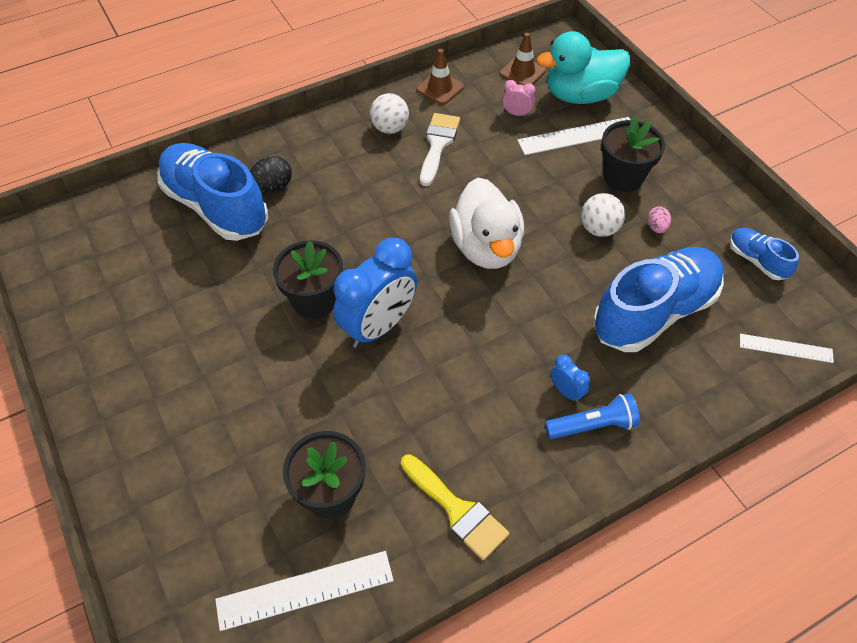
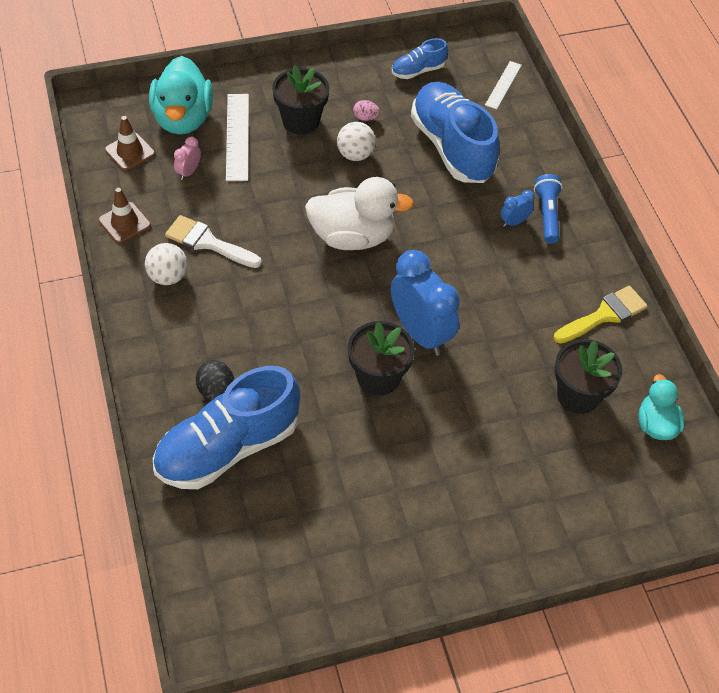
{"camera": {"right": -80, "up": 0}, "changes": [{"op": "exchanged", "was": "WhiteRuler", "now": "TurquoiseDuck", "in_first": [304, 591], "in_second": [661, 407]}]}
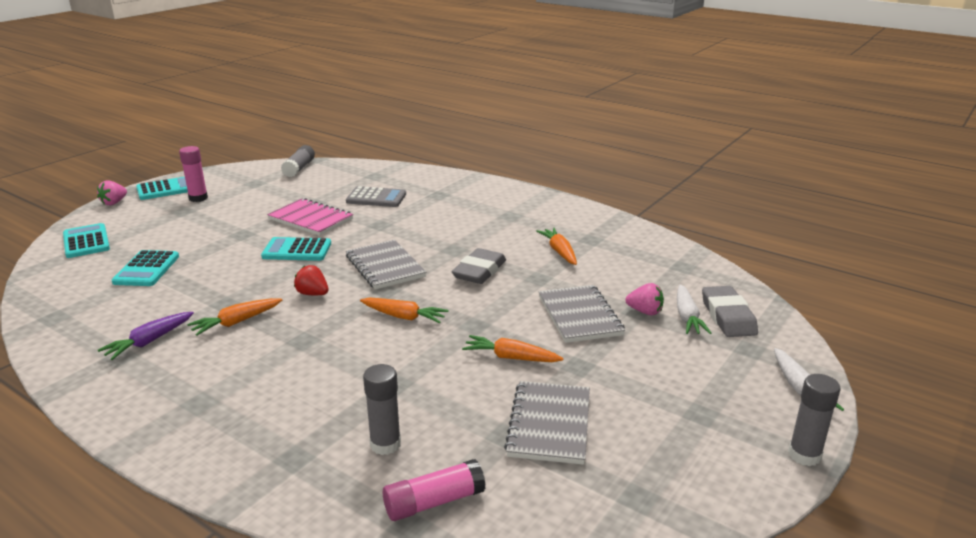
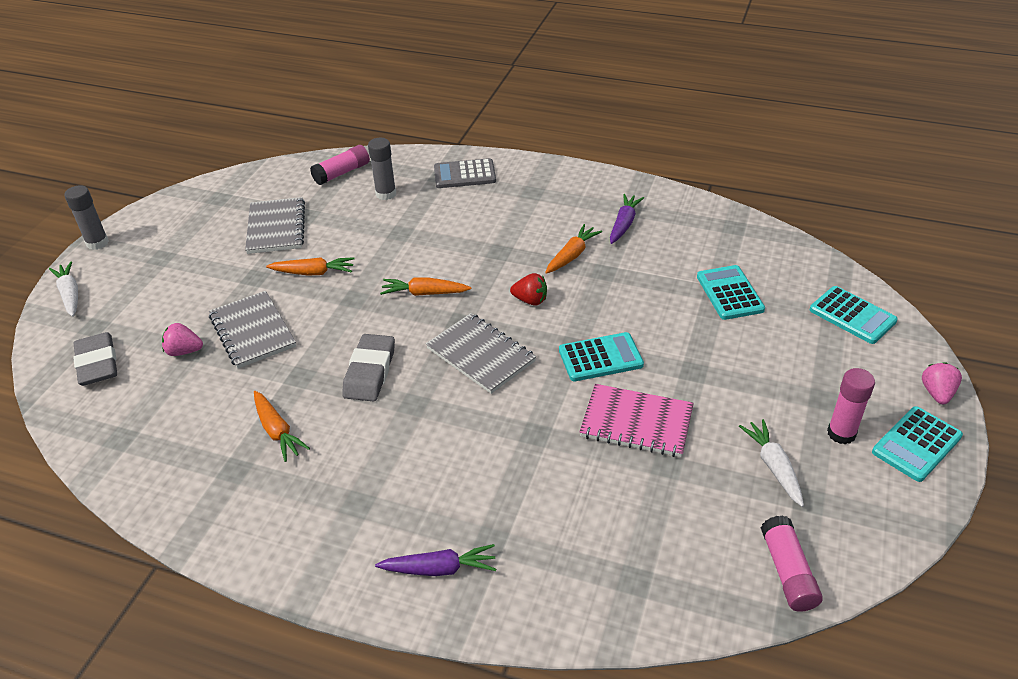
{"camera": {"right": 165, "up": 15}, "changes": [{"op": "colour", "was": "GreyGlueStick", "now": "PinkGlueStick", "in_first": [298, 161], "in_second": [792, 563]}, {"op": "relocated", "was": "GreyCalculator", "in_first": [376, 196], "in_second": [465, 173]}, {"op": "relocated", "was": "WhiteCarrot", "in_first": [694, 309], "in_second": [771, 463]}, {"op": "appeared", "now": "PurpleCarrot", "in_second": [435, 560]}]}
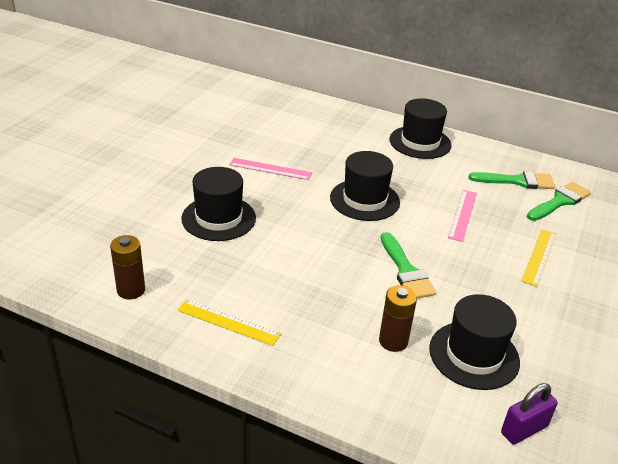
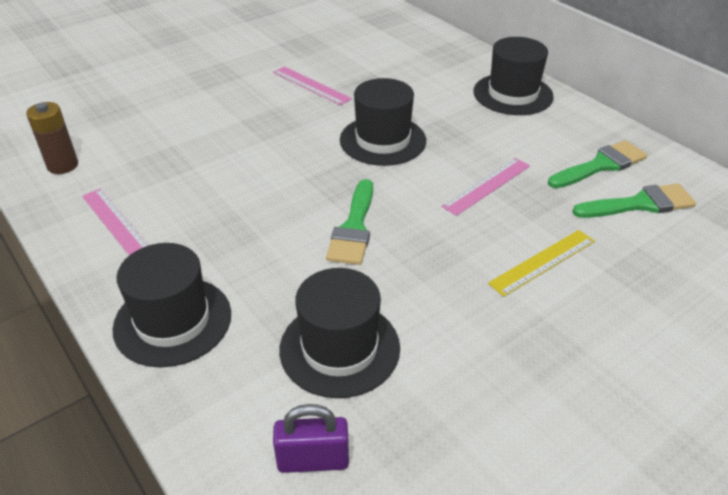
{"camera": {"right": 30, "up": 5}, "changes": [{"op": "relocated", "was": "BlackHat", "in_first": [218, 204], "in_second": [171, 305]}, {"op": "spun", "was": "GreenBrush", "in_first": [512, 180], "in_second": [597, 164], "clockwise": -60}, {"op": "missing", "was": "BrownBattery", "in_first": [398, 318]}, {"op": "colour", "was": "YellowRuler", "now": "PinkRuler", "in_first": [229, 322], "in_second": [115, 221]}]}
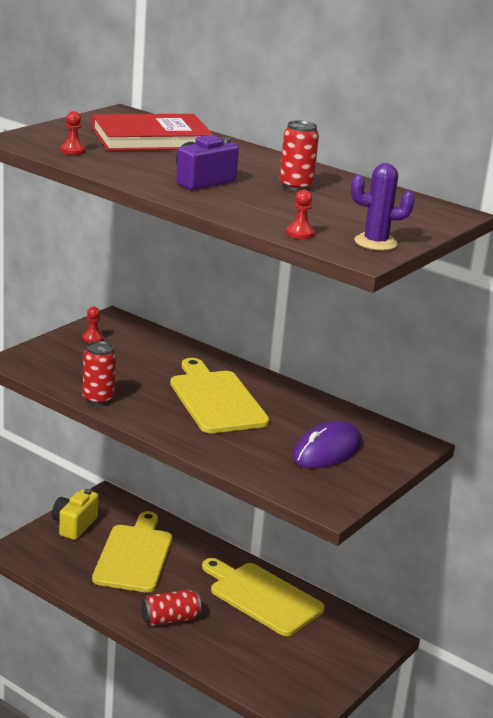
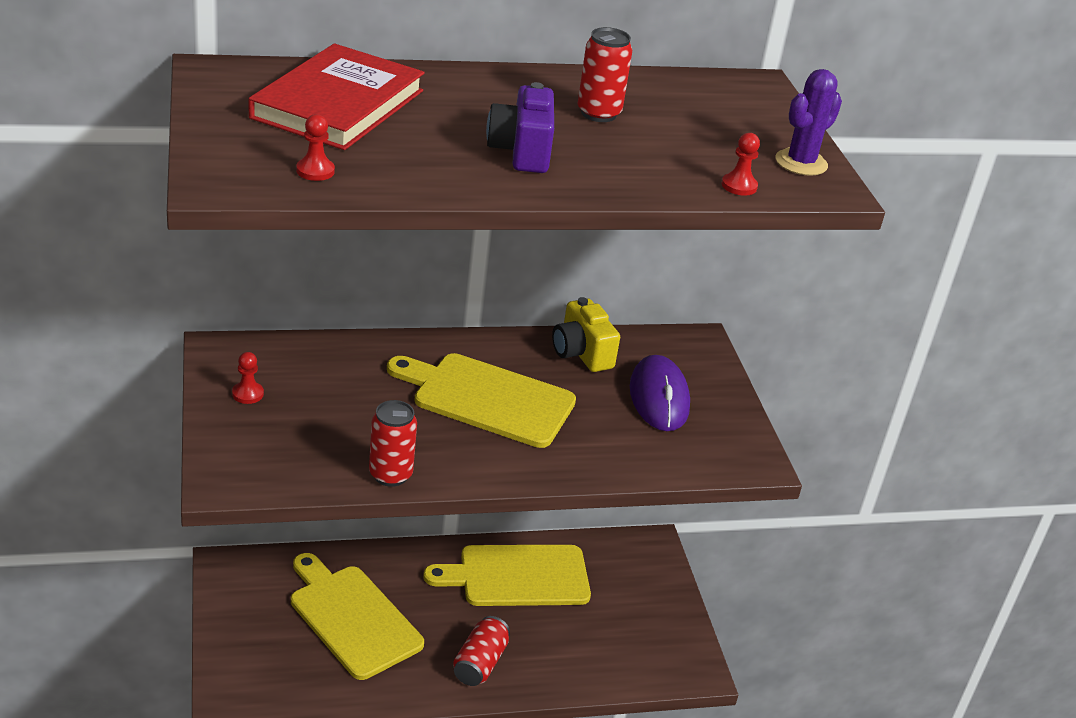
{"camera": {"right": -50, "up": 10}, "changes": [{"op": "relocated", "was": "YellowCamera", "in_first": [75, 514], "in_second": [586, 334]}]}
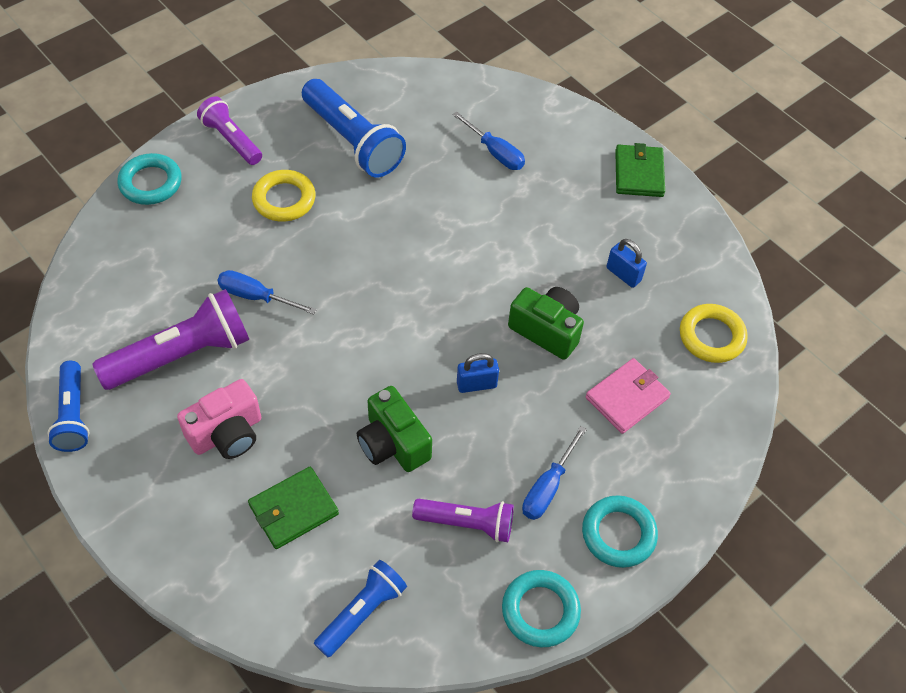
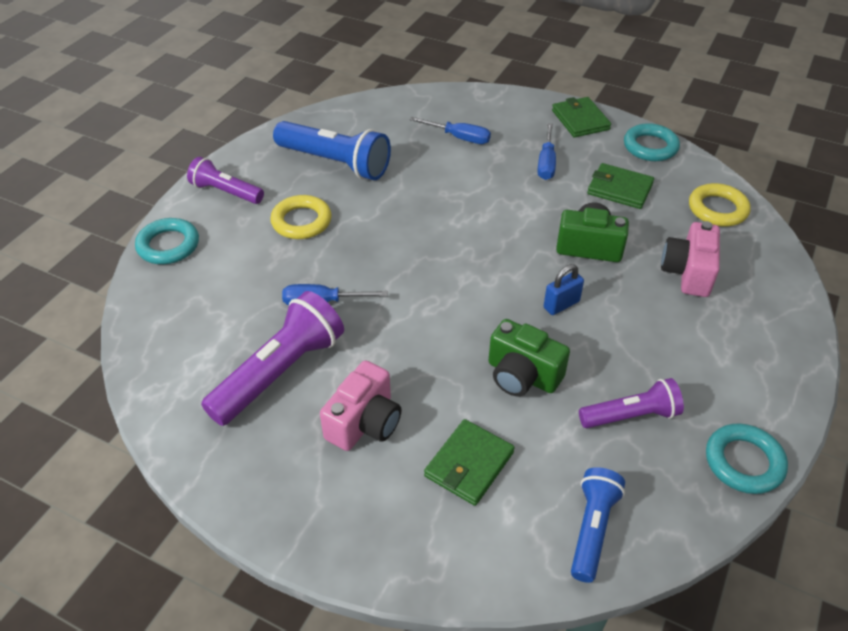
{"camera": {"right": -20, "up": -10}, "changes": [{"op": "exchanged", "was": "BluePadlock", "now": "GreenWallet", "in_first": [626, 263], "in_second": [620, 186]}, {"op": "exchanged", "was": "PinkWallet", "now": "PinkCamera", "in_first": [628, 396], "in_second": [690, 259]}, {"op": "missing", "was": "BlueFlashlight", "in_first": [68, 406]}, {"op": "relocated", "was": "BlueScrewdriver", "in_first": [554, 473], "in_second": [547, 151]}, {"op": "relocated", "was": "TurquoiseRing", "in_first": [620, 531], "in_second": [652, 142]}]}
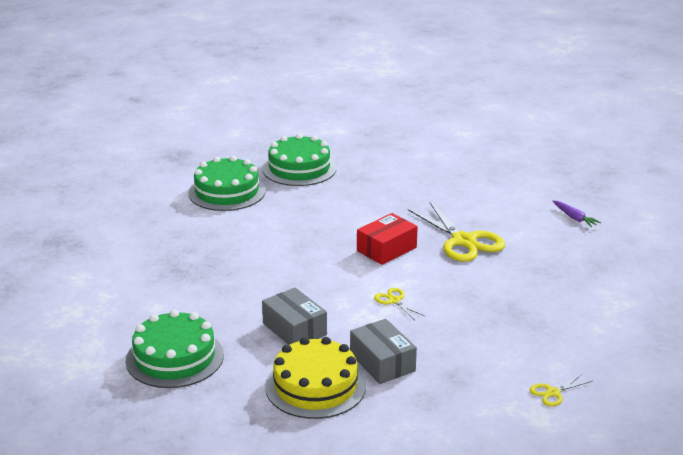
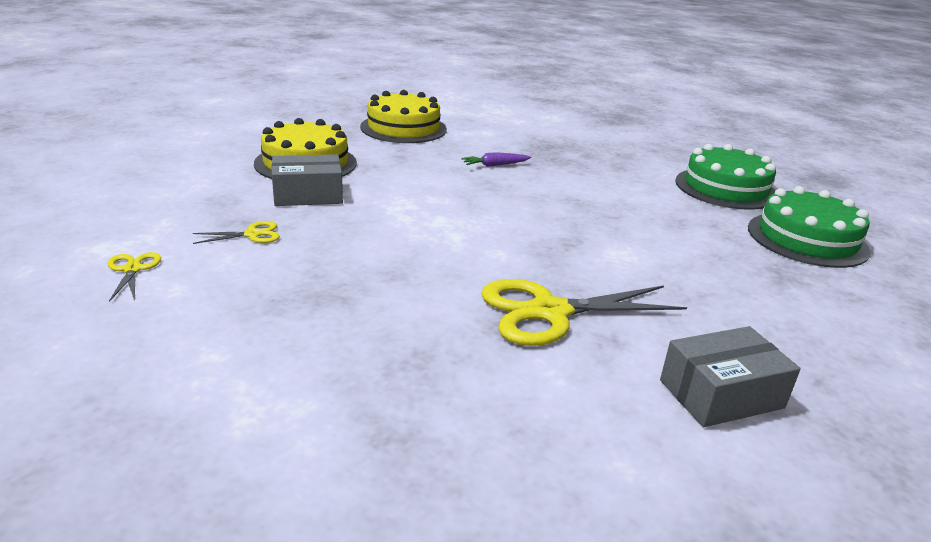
{"camera": {"right": 105, "up": 0}, "changes": [{"op": "relocated", "was": "PurpleCarrot", "in_first": [577, 214], "in_second": [496, 159]}, {"op": "missing", "was": "RedBox", "in_first": [387, 239]}, {"op": "relocated", "was": "GreyBox", "in_first": [294, 316], "in_second": [730, 376]}, {"op": "relocated", "was": "YellowScissors", "in_first": [400, 304], "in_second": [236, 232]}, {"op": "colour", "was": "GreenCake", "now": "YellowCake", "in_first": [175, 349], "in_second": [403, 116]}]}
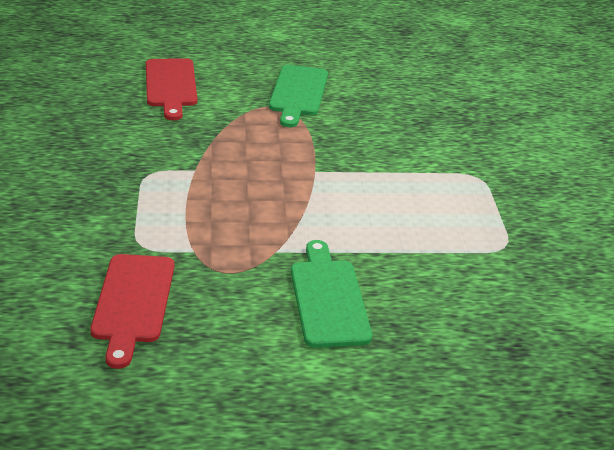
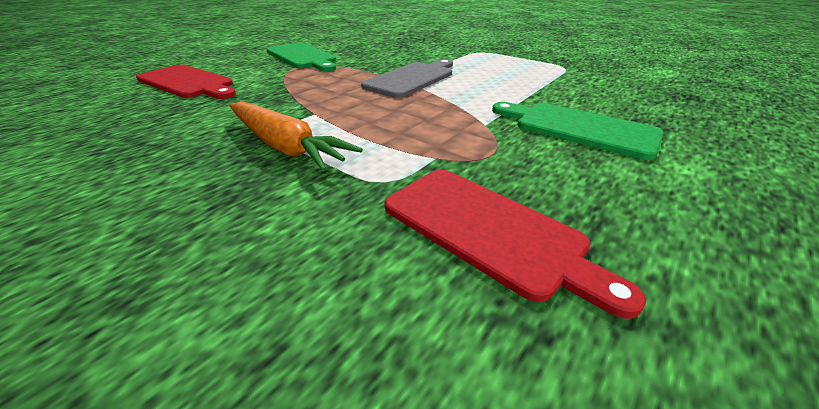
{"camera": {"right": -45, "up": 0}, "changes": [{"op": "appeared", "now": "GreyCuttingBoard", "in_second": [407, 78]}, {"op": "appeared", "now": "OrangeCarrot", "in_second": [296, 136]}]}
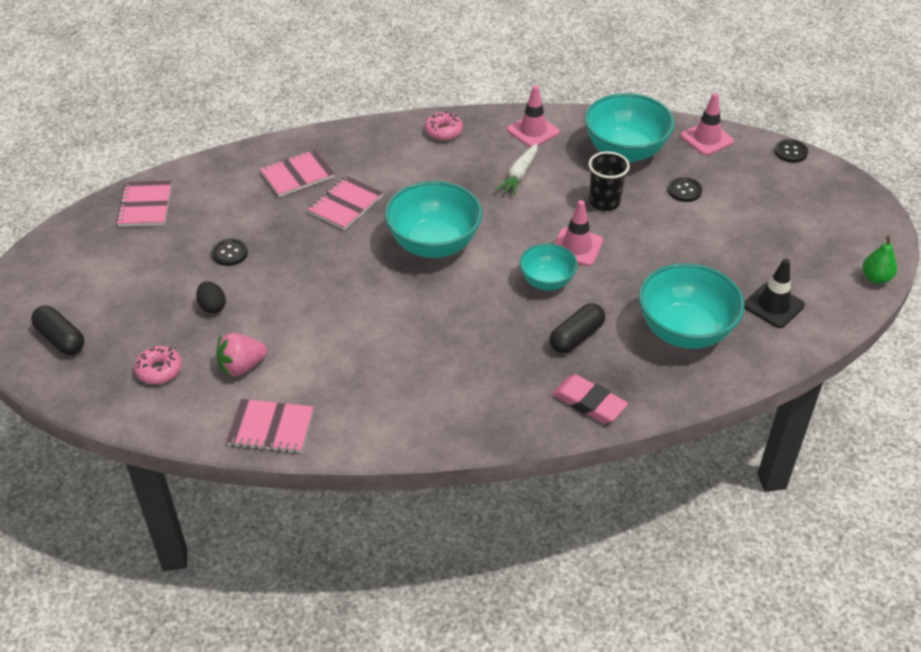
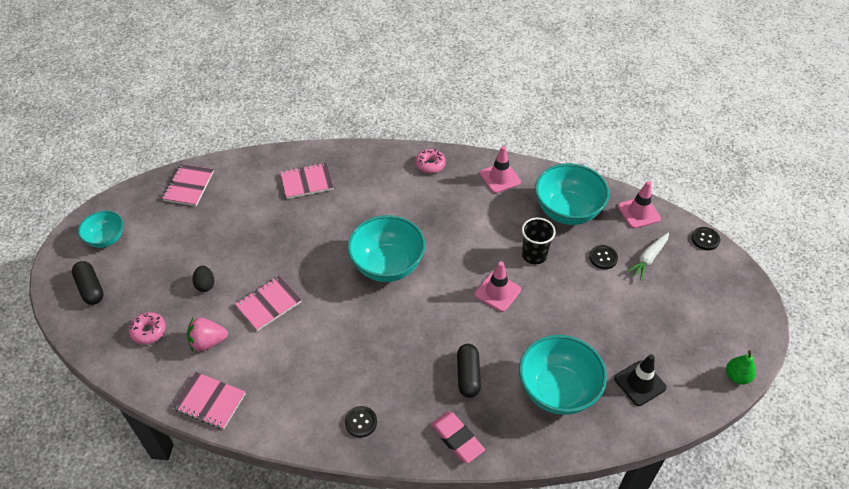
{"camera": {"right": 15, "up": 5}, "changes": [{"op": "relocated", "was": "WhiteCarrot", "in_first": [517, 169], "in_second": [647, 256]}, {"op": "relocated", "was": "PinkNotebook", "in_first": [345, 203], "in_second": [268, 303]}, {"op": "relocated", "was": "BlackButton", "in_first": [229, 252], "in_second": [361, 422]}, {"op": "relocated", "was": "TurquoiseBowl", "in_first": [548, 266], "in_second": [100, 229]}, {"op": "spun", "was": "BlackCapsule", "in_first": [577, 328], "in_second": [469, 371], "clockwise": -60}]}
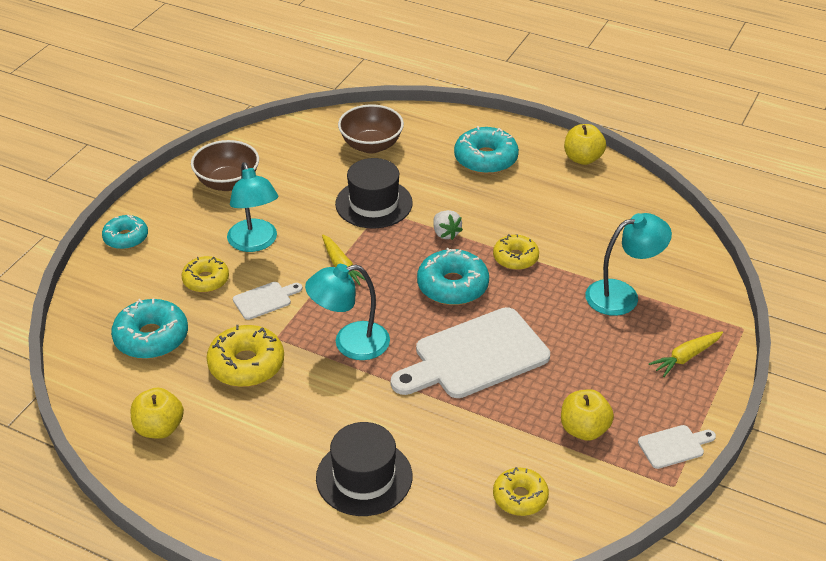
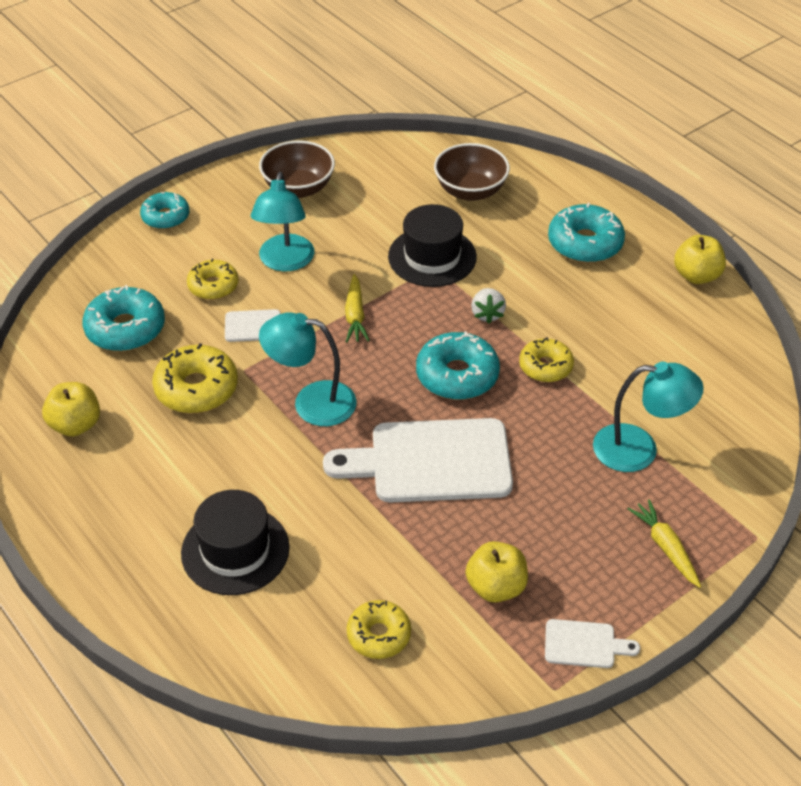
{"camera": {"right": 25, "up": 5}, "changes": [{"op": "spun", "was": "YellowCarrot", "in_first": [686, 354], "in_second": [664, 543], "clockwise": 75}]}
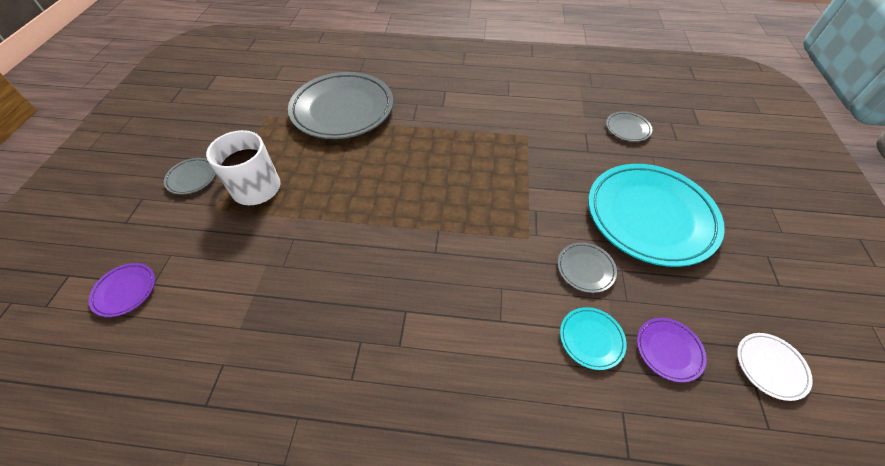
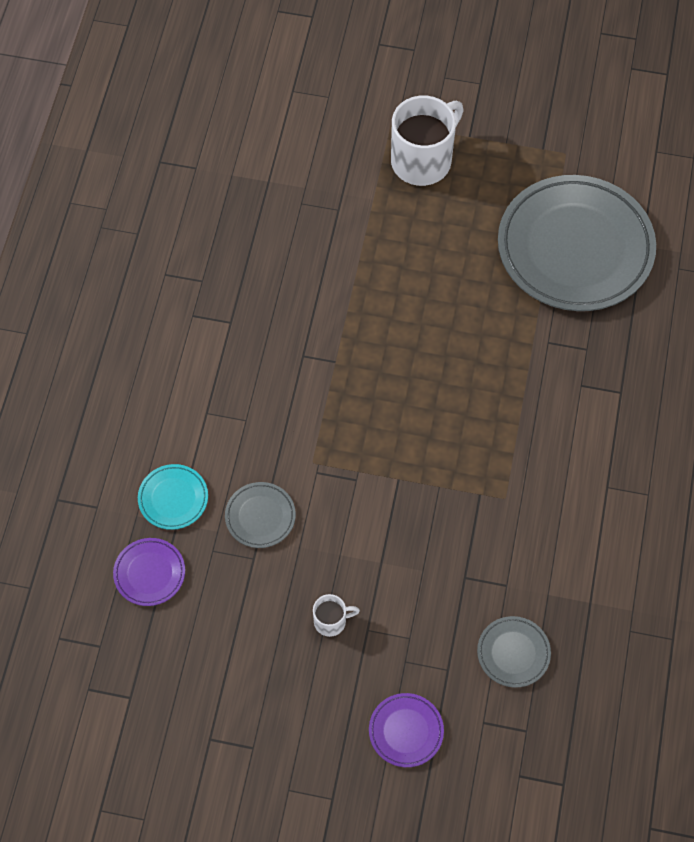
{"camera": {"right": 95, "up": 10}, "changes": [{"op": "missing", "was": "GreyPlate", "in_first": [190, 176]}, {"op": "exchanged", "was": "TurquoisePlate", "now": "WhiteMug", "in_first": [656, 215], "in_second": [336, 615]}, {"op": "relocated", "was": "PurplePlate", "in_first": [122, 290], "in_second": [406, 730]}, {"op": "missing", "was": "WhitePlate", "in_first": [775, 367]}]}
